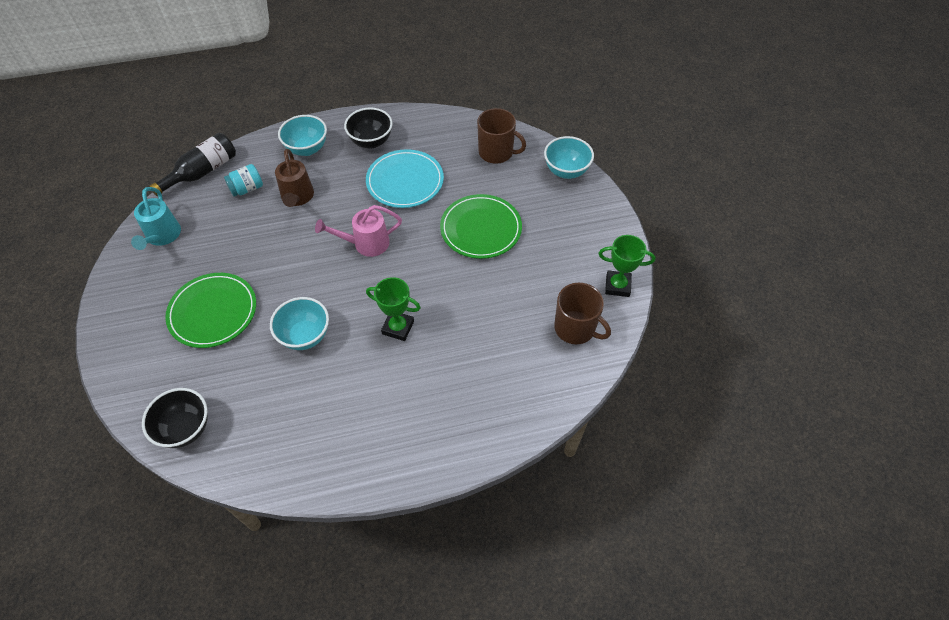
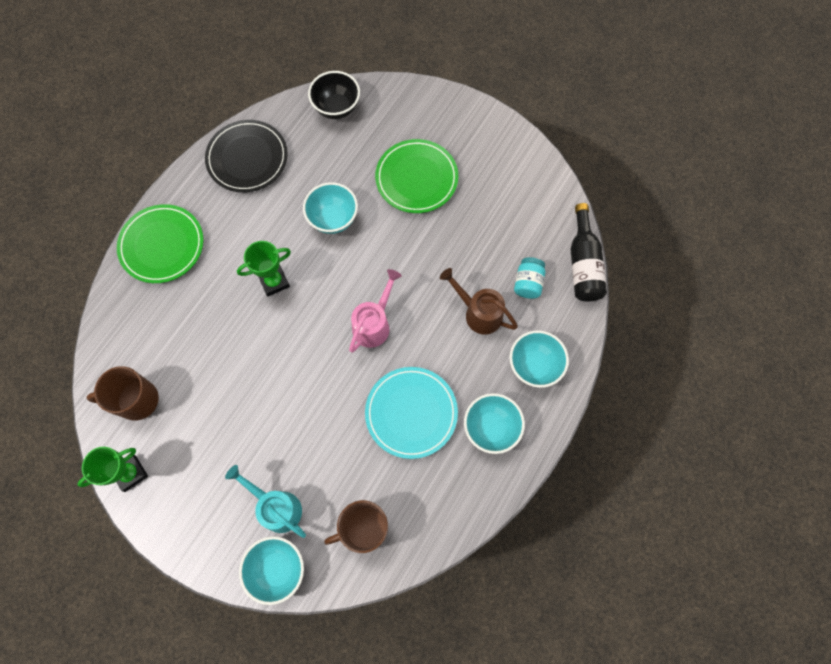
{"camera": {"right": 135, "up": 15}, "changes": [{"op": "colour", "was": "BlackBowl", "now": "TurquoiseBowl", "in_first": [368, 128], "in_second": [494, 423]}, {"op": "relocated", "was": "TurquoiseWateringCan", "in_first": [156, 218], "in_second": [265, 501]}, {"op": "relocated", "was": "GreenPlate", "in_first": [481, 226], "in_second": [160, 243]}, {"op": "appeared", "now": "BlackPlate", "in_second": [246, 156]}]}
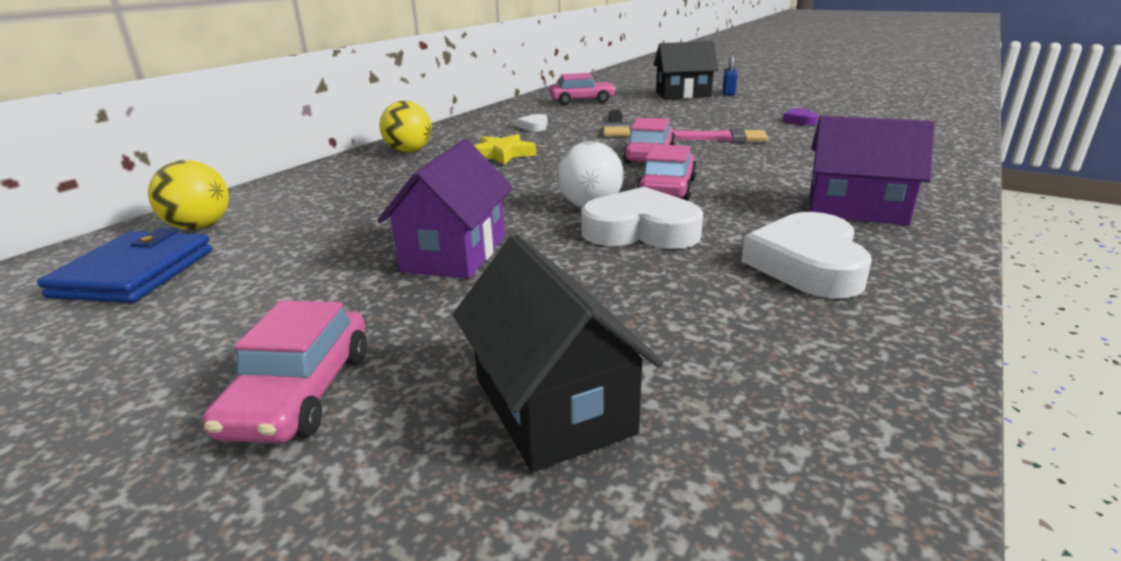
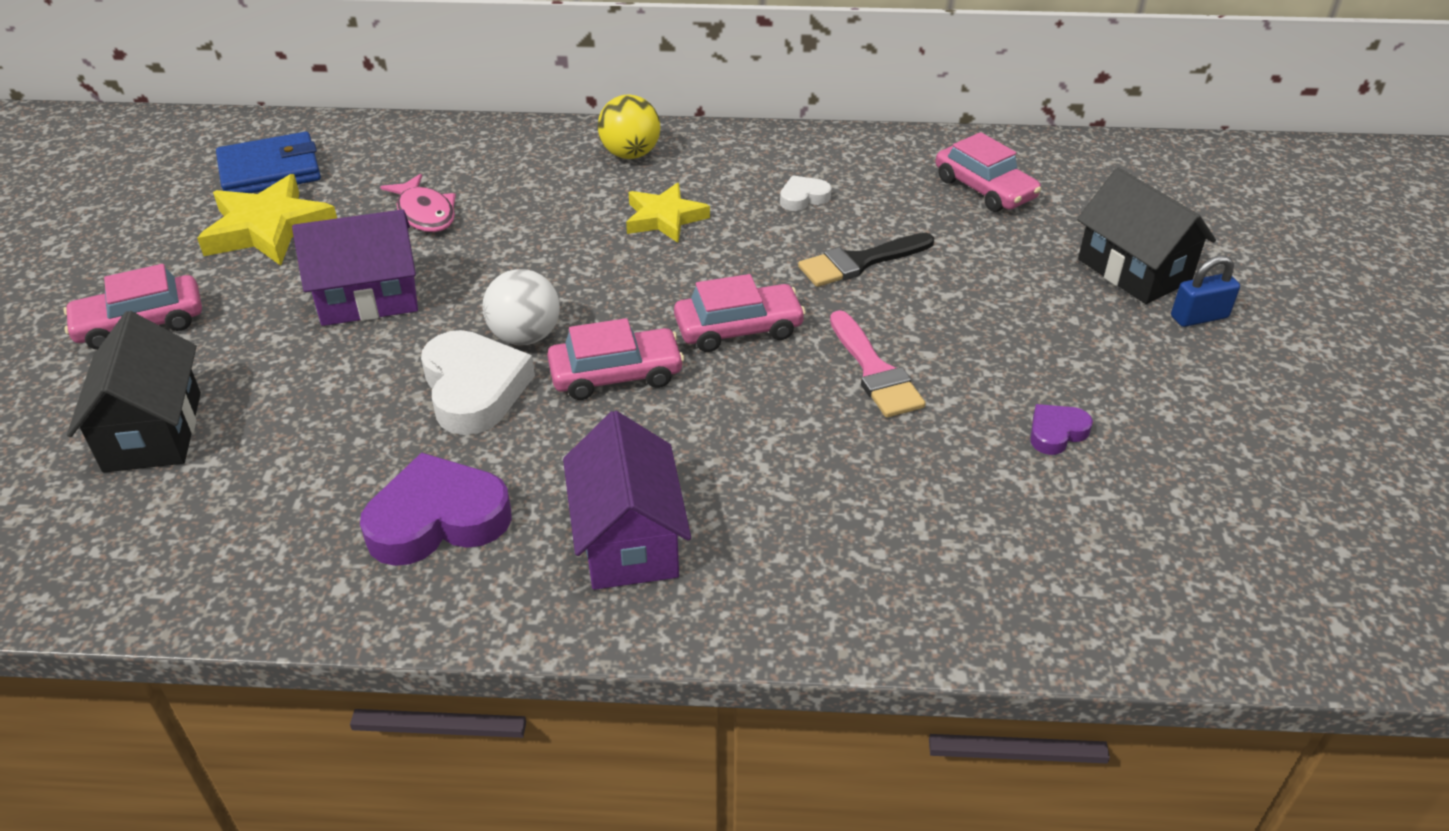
{"camera": {"right": 60, "up": 15}, "changes": [{"op": "missing", "was": "YellowBall", "in_first": [188, 195]}, {"op": "colour", "was": "WhiteHeart", "now": "PurpleHeart", "in_first": [807, 255], "in_second": [436, 509]}, {"op": "spun", "was": "BlackHouse", "in_first": [558, 353], "in_second": [134, 391], "clockwise": -45}, {"op": "appeared", "now": "YellowStar", "in_second": [267, 220]}, {"op": "appeared", "now": "PinkFish", "in_second": [418, 203]}]}
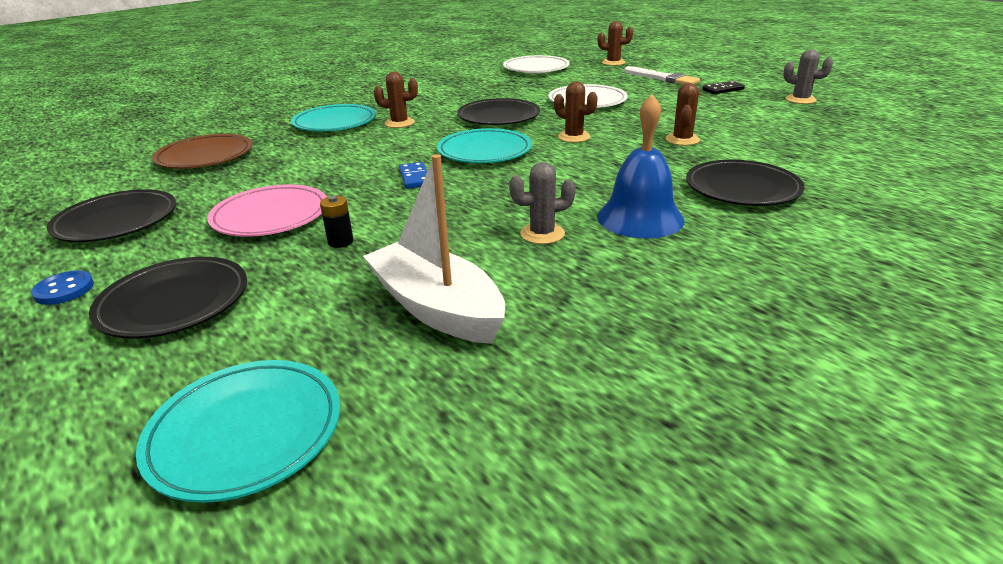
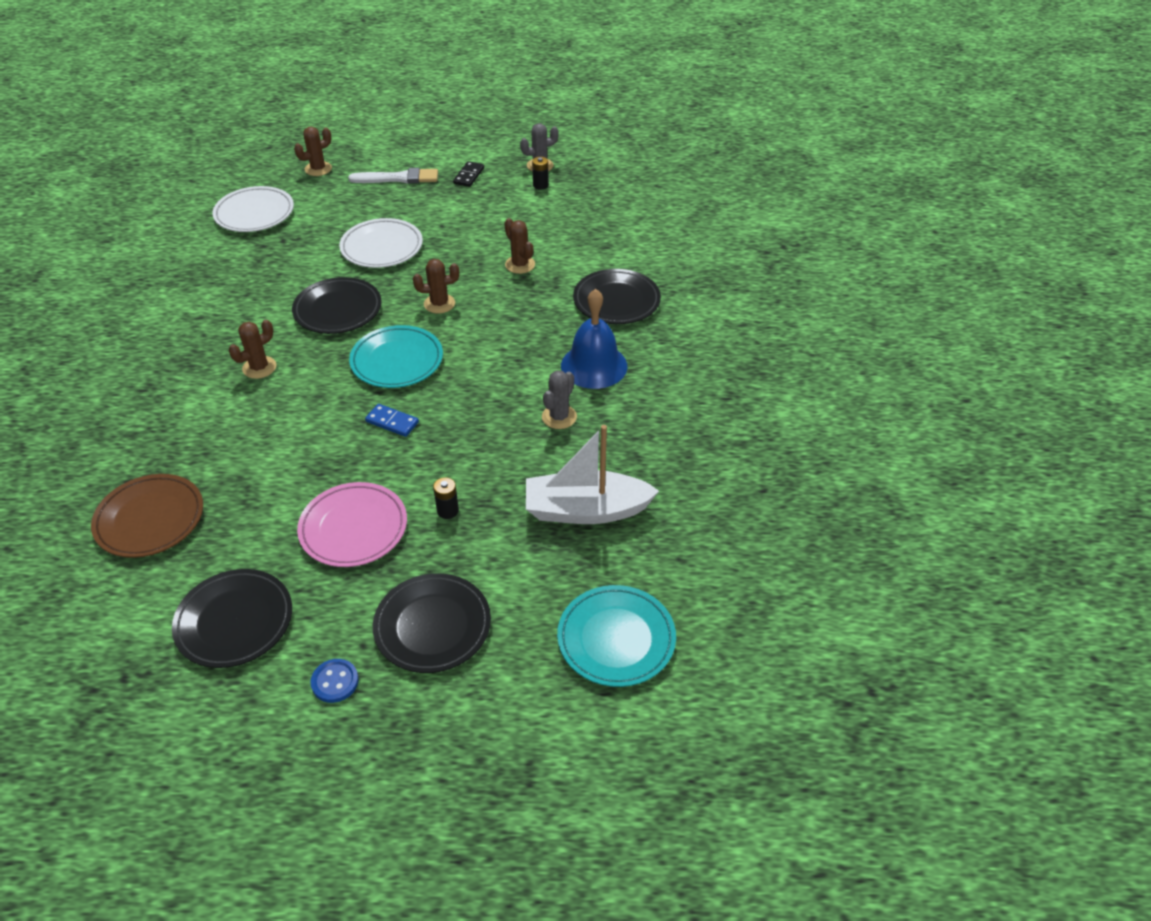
{"camera": {"right": -50, "up": 15}, "changes": [{"op": "missing", "was": "TurquoisePlate", "in_first": [333, 117]}, {"op": "appeared", "now": "BlackBattery", "in_second": [540, 173]}]}
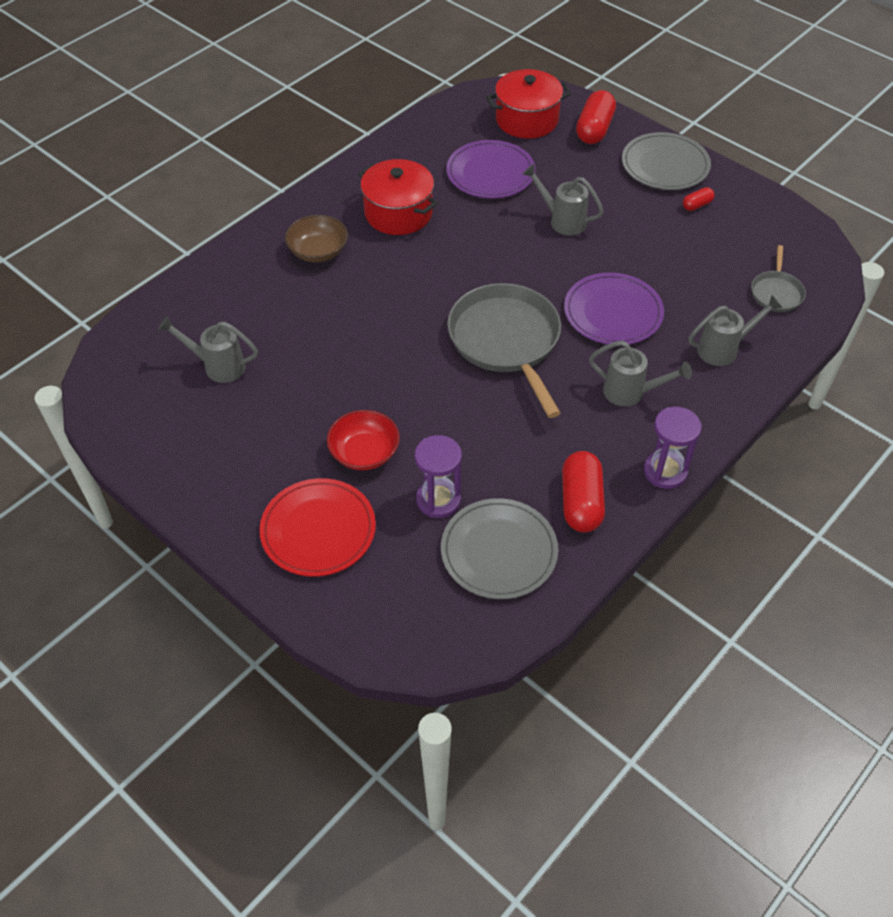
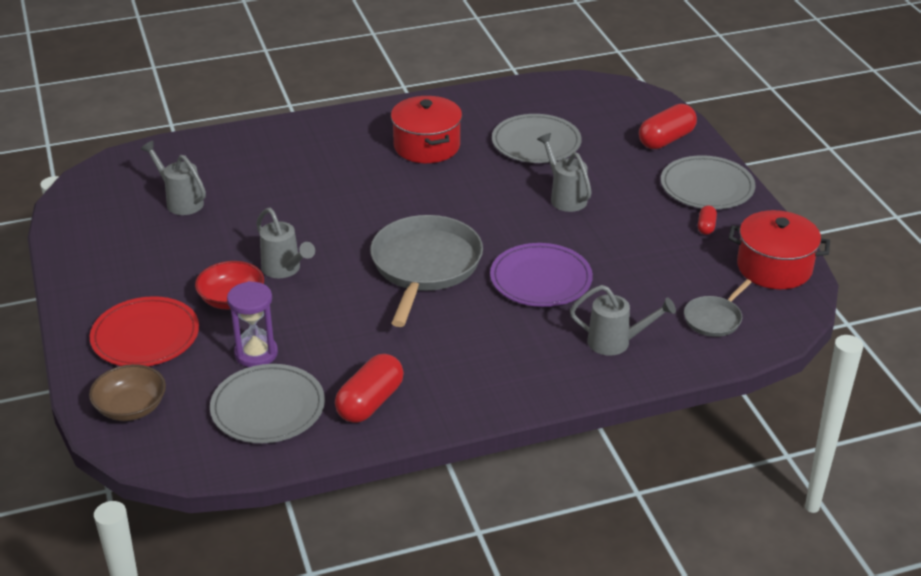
{"camera": {"right": 30, "up": -15}, "changes": [{"op": "relocated", "was": "RedPot", "in_first": [528, 104], "in_second": [779, 249]}, {"op": "colour", "was": "PurplePlate", "now": "GreyPlate", "in_first": [491, 169], "in_second": [537, 138]}, {"op": "spun", "was": "RedCapsule", "in_first": [699, 199], "in_second": [707, 220], "clockwise": -75}, {"op": "relocated", "was": "BrownBowl", "in_first": [316, 238], "in_second": [127, 392]}, {"op": "relocated", "was": "GreyWateringCan", "in_first": [640, 373], "in_second": [285, 243]}, {"op": "missing", "was": "PurpleHourglass", "in_first": [673, 448]}]}
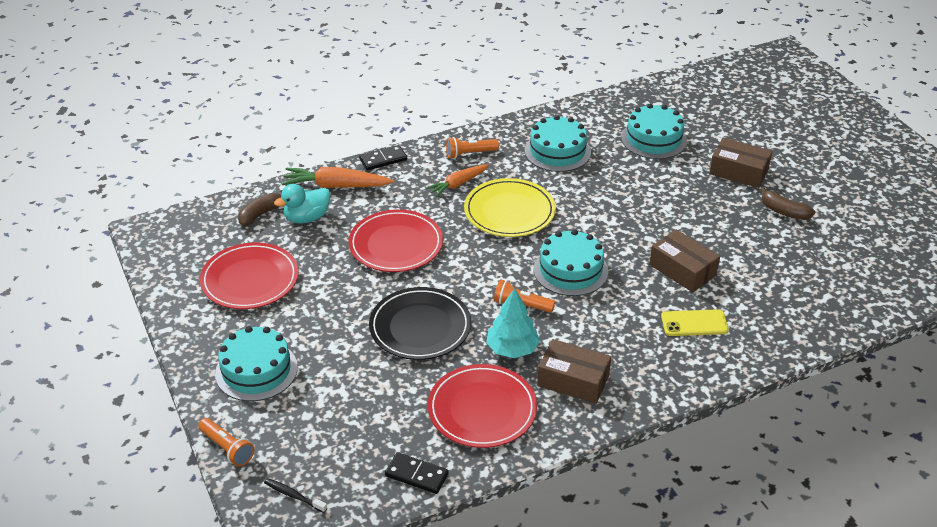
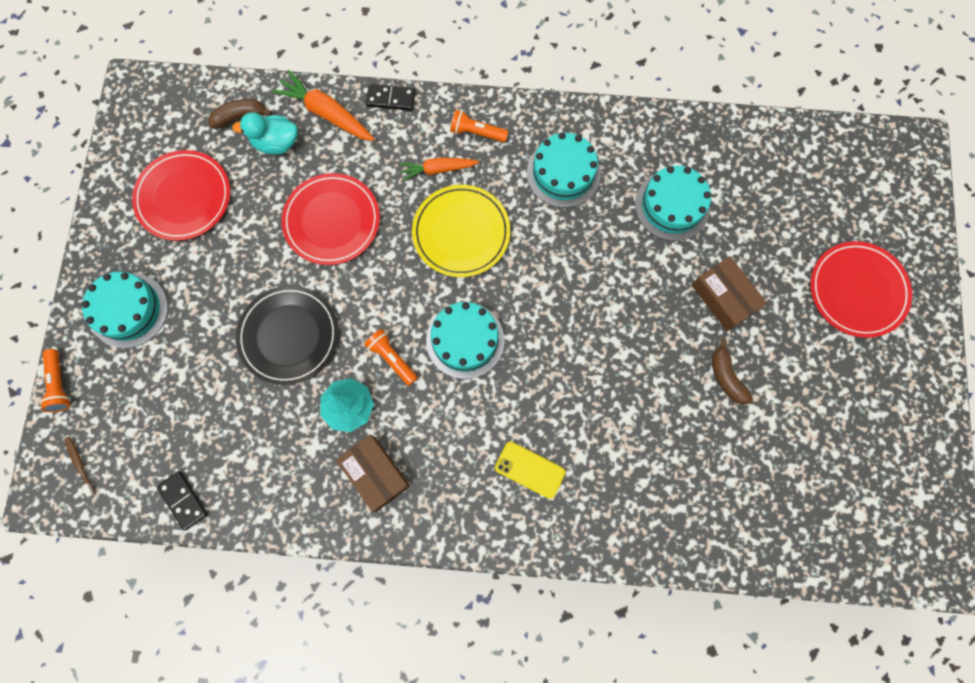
{"camera": {"right": 30, "up": 35}, "changes": [{"op": "missing", "was": "BrownBox", "in_first": [684, 261]}, {"op": "relocated", "was": "RedPlate", "in_first": [482, 406], "in_second": [861, 289]}, {"op": "colour", "was": "BlackToothbrush", "now": "BrownToothbrush", "in_first": [295, 495], "in_second": [80, 466]}]}
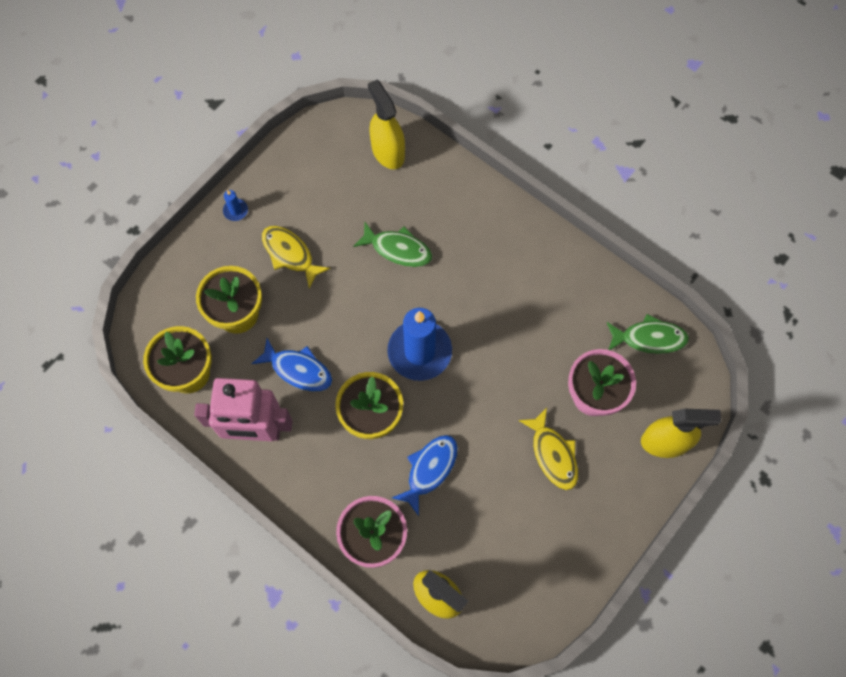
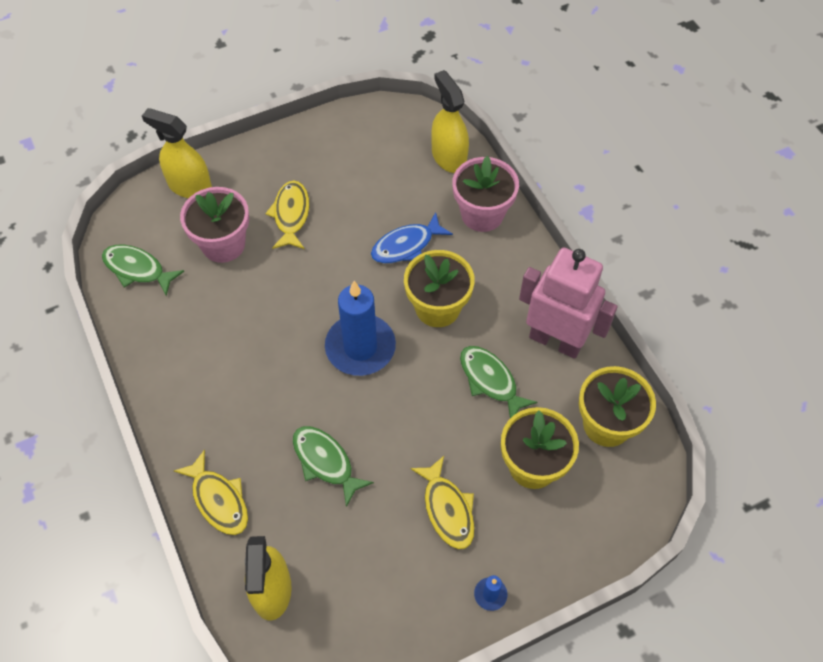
{"camera": {"right": -155, "up": -10}, "changes": [{"op": "colour", "was": "BlueFish", "now": "GreenFish", "in_first": [291, 364], "in_second": [498, 382]}, {"op": "appeared", "now": "YellowFish", "in_second": [211, 492]}]}
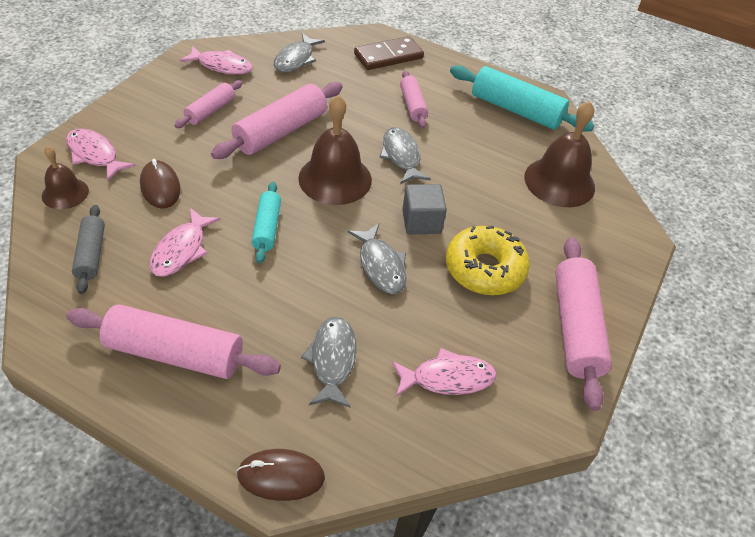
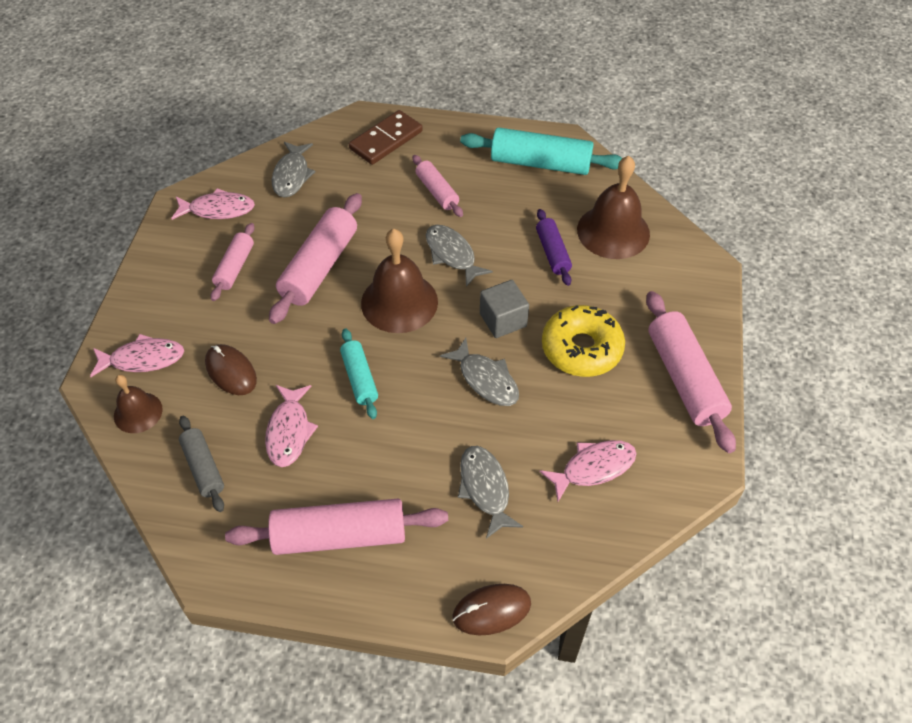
{"camera": {"right": -15, "up": 5}, "changes": [{"op": "spun", "was": "PinkFish", "in_first": [100, 155], "in_second": [137, 355], "clockwise": 150}, {"op": "appeared", "now": "PurpleRollingPin", "in_second": [554, 247]}]}
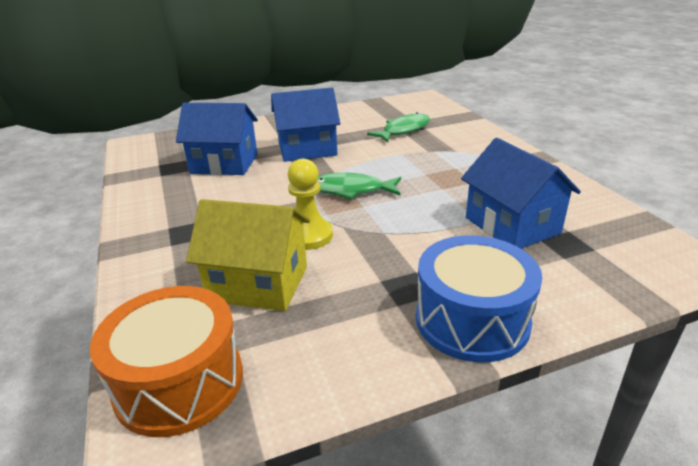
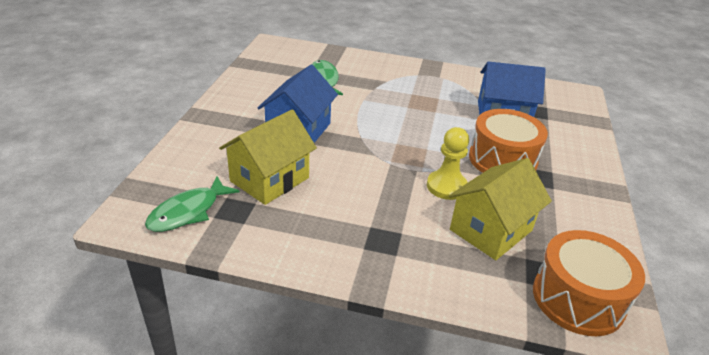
{"camera": {"right": -60, "up": 5}, "changes": [{"op": "colour", "was": "BlueHouse", "now": "YellowHouse", "in_first": [217, 139], "in_second": [268, 157]}, {"op": "relocated", "was": "GreenFish", "in_first": [359, 186], "in_second": [192, 204]}, {"op": "missing", "was": "BlueDrum", "in_first": [479, 298]}, {"op": "appeared", "now": "OrangeDrum", "in_second": [508, 141]}]}
